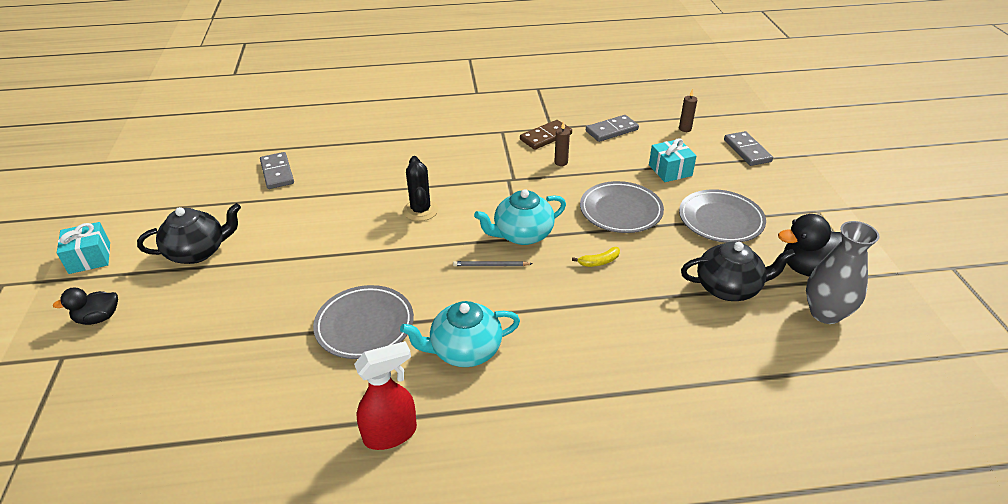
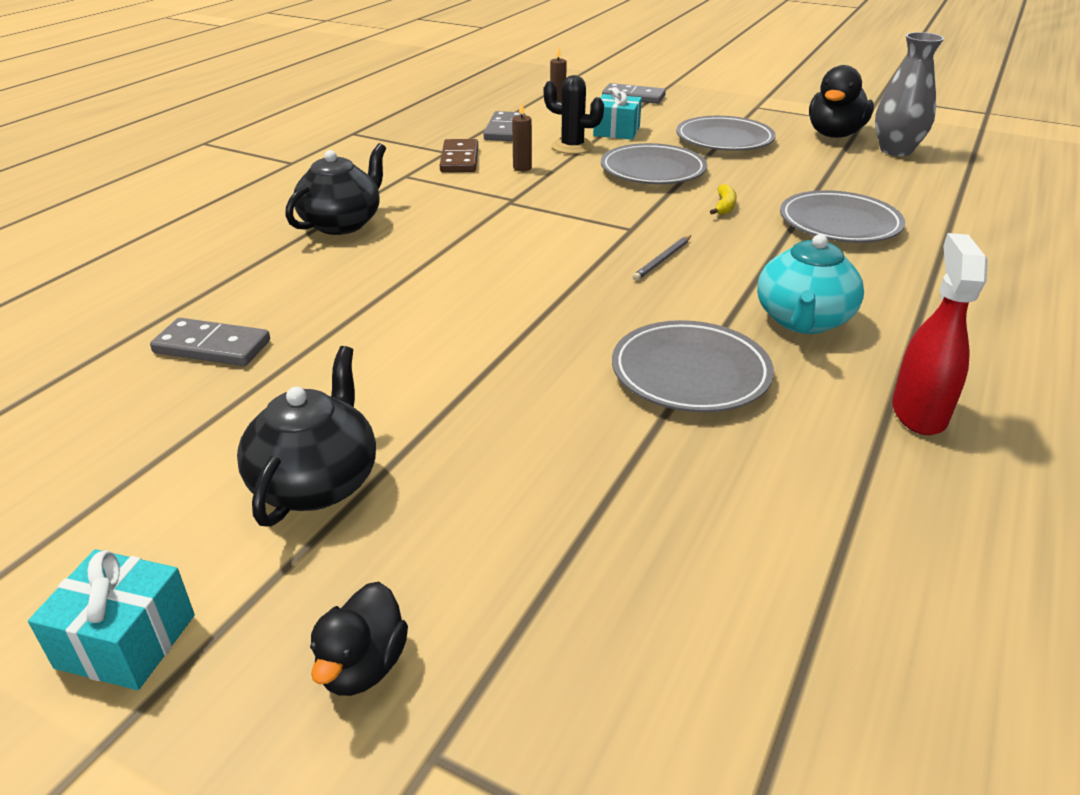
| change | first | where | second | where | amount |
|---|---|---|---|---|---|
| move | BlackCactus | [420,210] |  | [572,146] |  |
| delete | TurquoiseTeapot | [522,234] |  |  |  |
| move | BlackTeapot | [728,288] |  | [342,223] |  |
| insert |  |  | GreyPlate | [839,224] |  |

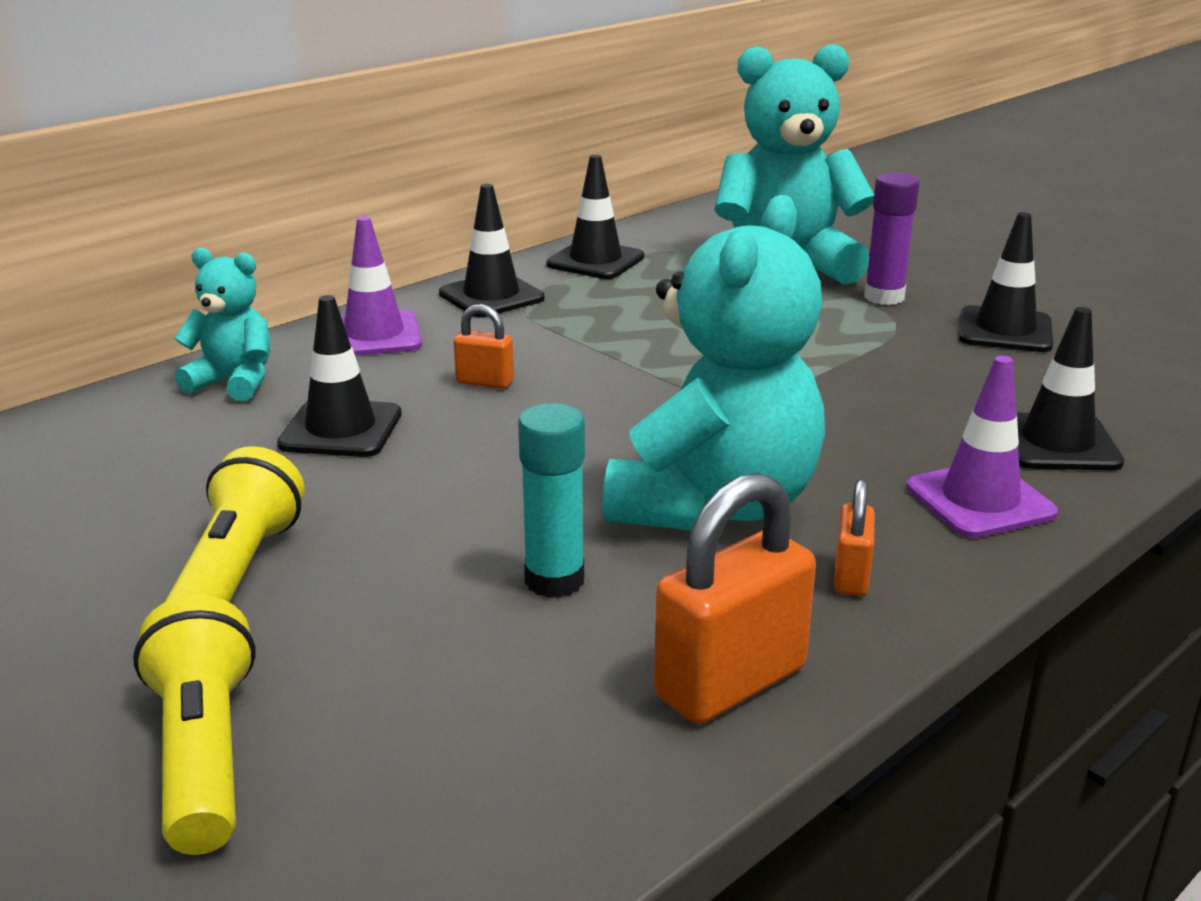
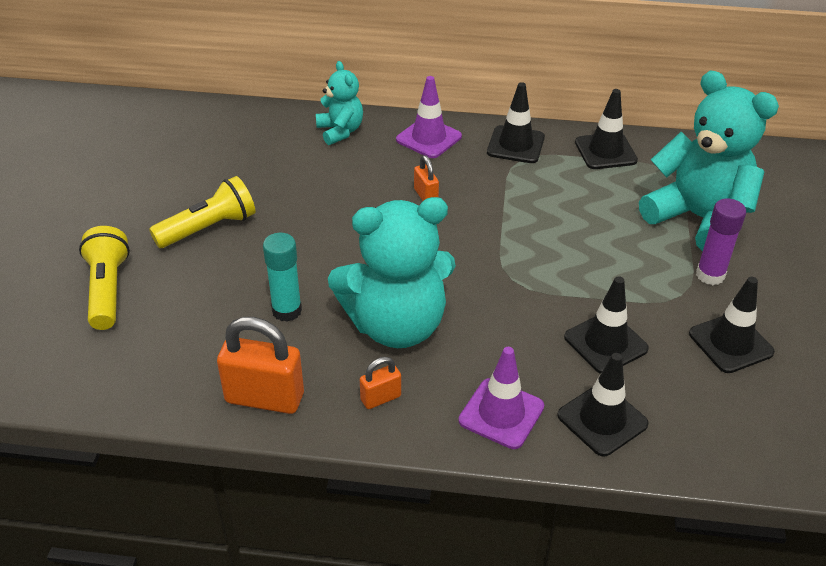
| change | first | where | second | where | amount |
|---|---|---|---|---|---|
| move | BlackTrafficCone | [341,429] |  | [605,343] |  |
| rotate | YellowFlashlight | [204,753] |  | [108,290] | 45 degrees counterclockwise |

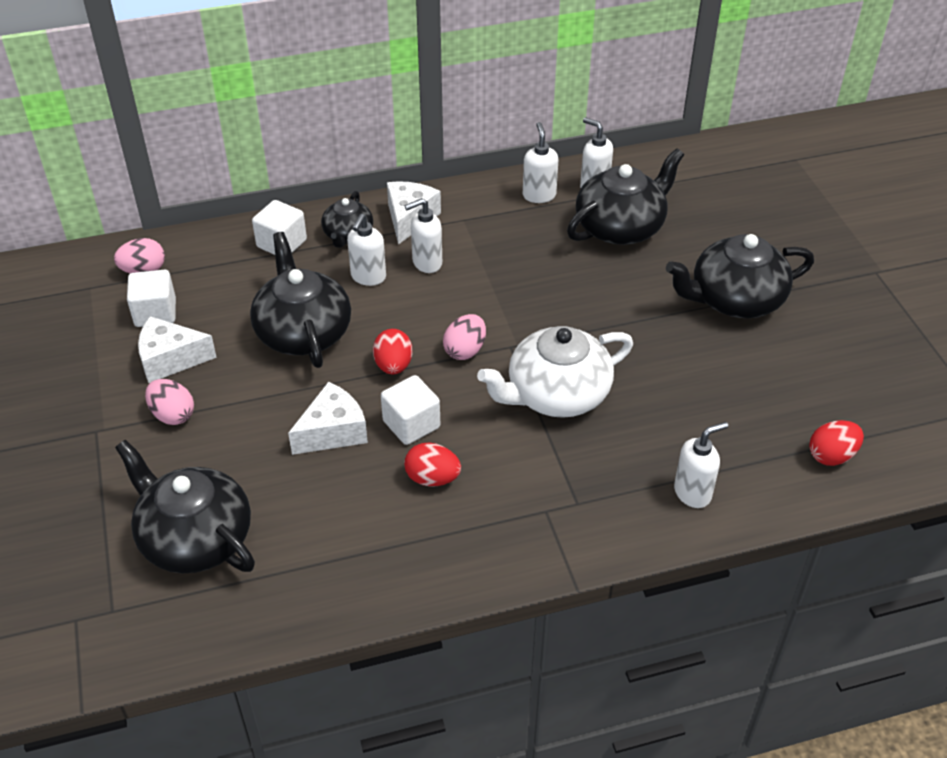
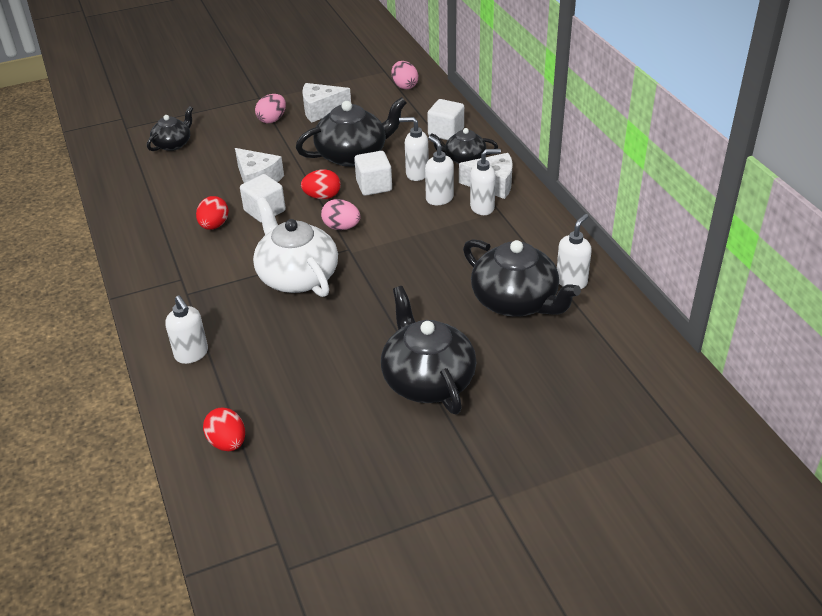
| change | first | where | second | where | amount |
|---|---|---|---|---|---|
| move | WhiteSoapDispenser | [539,195] |  | [482,207] |  |
| move | WhiteCube | [155,313] |  | [374,186] |  |
| rotate | WhiteCheese | [170,359] |  | [321,110] | 90 degrees counterclockwise |
| resize | BlackTeapot | [195,538] |  | [173,144] | x0.57 |

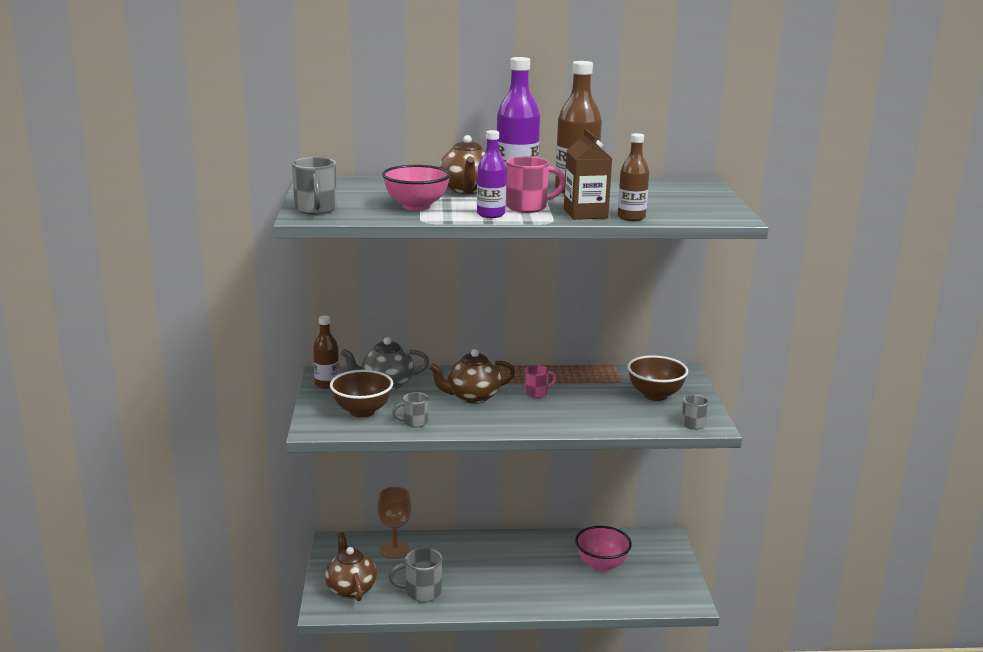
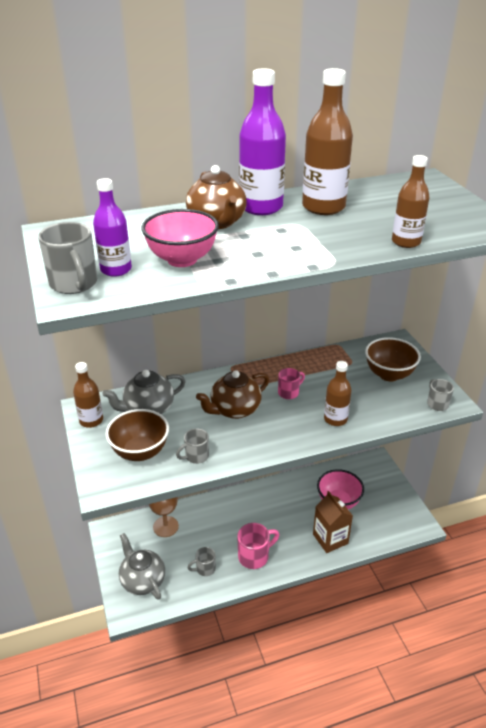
| change | first | where | second | where | amount |
|---|---|---|---|---|---|
| move | BrownCarton | [585,214] |  | [330,539] |  |
| move | PurpleBottle | [491,214] |  | [116,270] |  |
| move | PinkMug | [528,207] |  | [254,556] |  |
| recolor | BrownTeapot | [351,588] | GreyTeapot | [142,580] |  |
| resize | GreyMug | [421,592] |  | [205,569] | x0.63 |
| insert |  |  | BrownBottle | [335,419] |  |

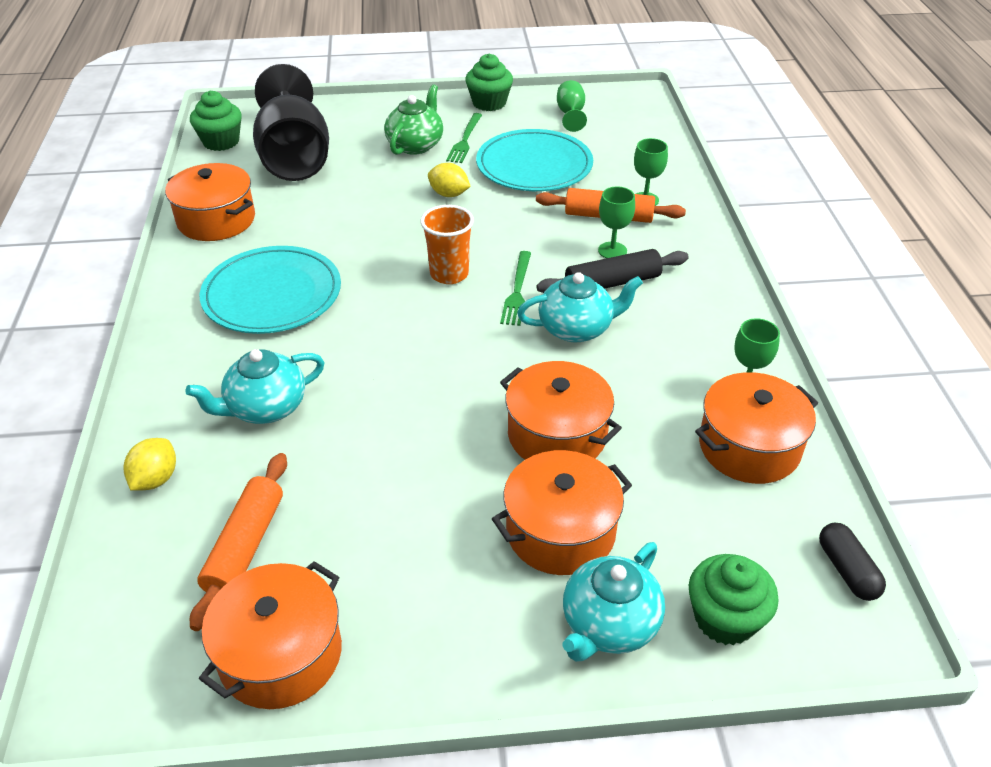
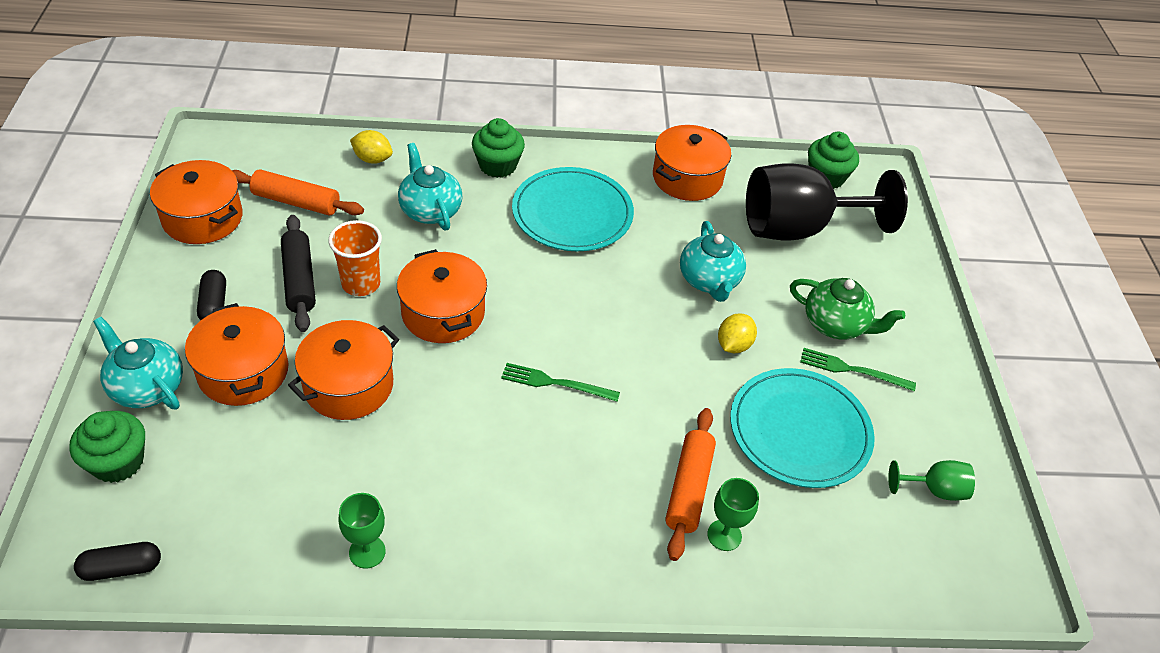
| change | first | where | second | where | amount |
|---|---|---|---|---|---|
| move | GreenCupcake | [489,103] |  | [497,166] |  |
| delete | GreenGoblet | [612,251] |  |  |  |
| move | OrangeCup | [449,274] |  | [361,284] |  |
| move | BlackRollingPin | [612,283] |  | [299,280] |  |
| move | TurquoiseTeapot | [577,328] |  | [709,281] |  |
| move | OrangePot | [749,447] |  | [443,313] |  |
| insert |  |  | BlackCapsule | [214,304] |  |

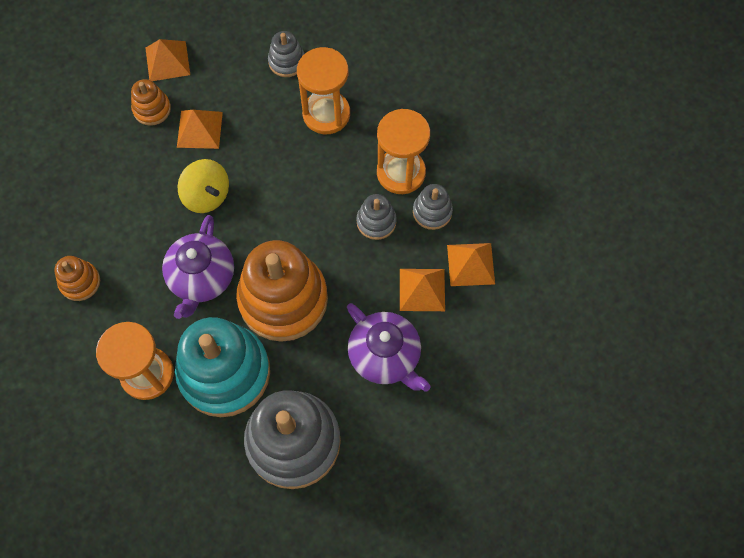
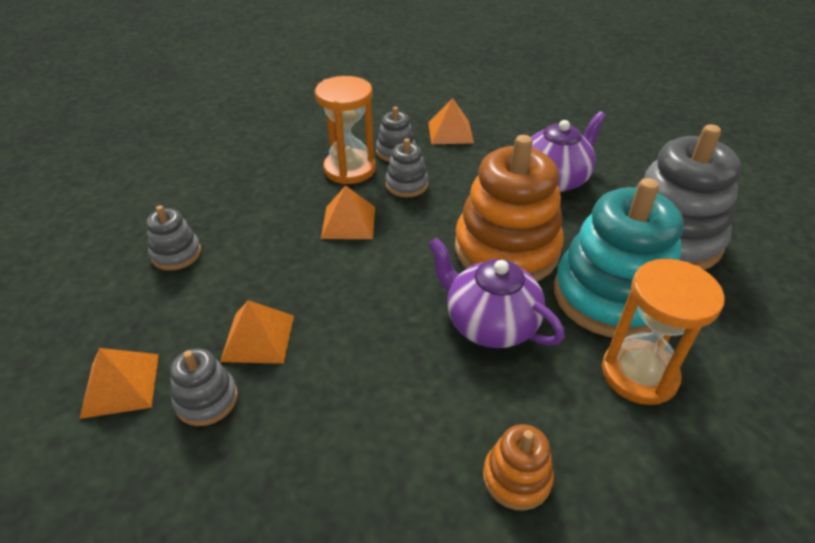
| change | first | where | second | where | amount |
|---|---|---|---|---|---|
| delete | OrangeHourglass | [326,114] |  |  |  |
| recolor | OrangeStackingToy | [152,109] | GreyStackingToy | [206,399] |  |
| delete | YellowSpinningTop | [207,195] |  |  |  |
| rotate | PurpleTeapot | [202,278] |  | [489,323] | 150 degrees counterclockwise |
| move | OrangePyramid | [422,289] |  | [348,222] |  |

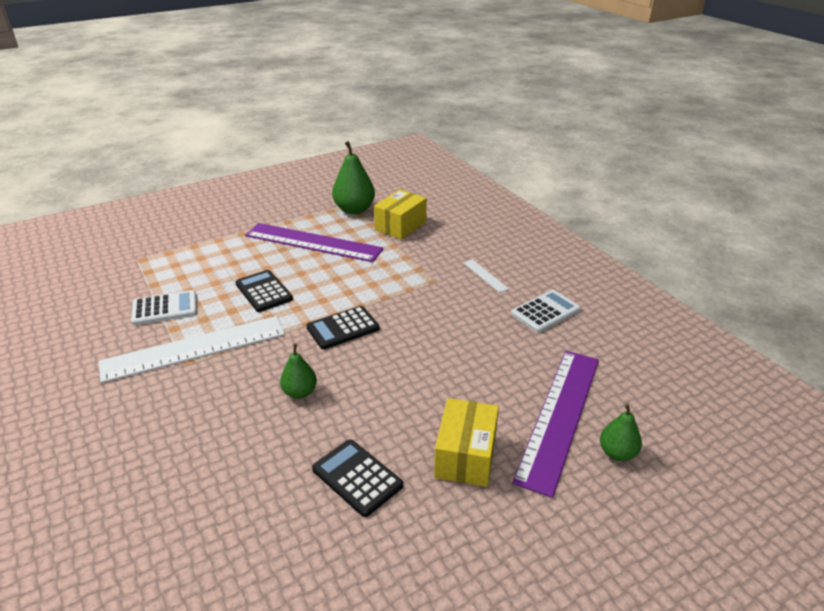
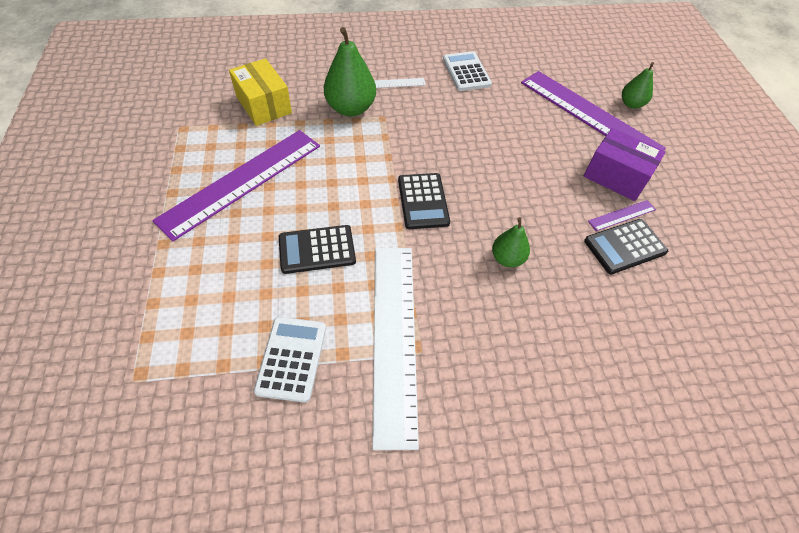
| change | first | where | second | where | amount |
|---|---|---|---|---|---|
| move | GreenPear | [354,210] |  | [351,108] |  |
| recolor | YellowBox | [465,455] | PurpleBox | [616,176] |  |
| insert |  |  | PurpleRuler | [622,215] |  |

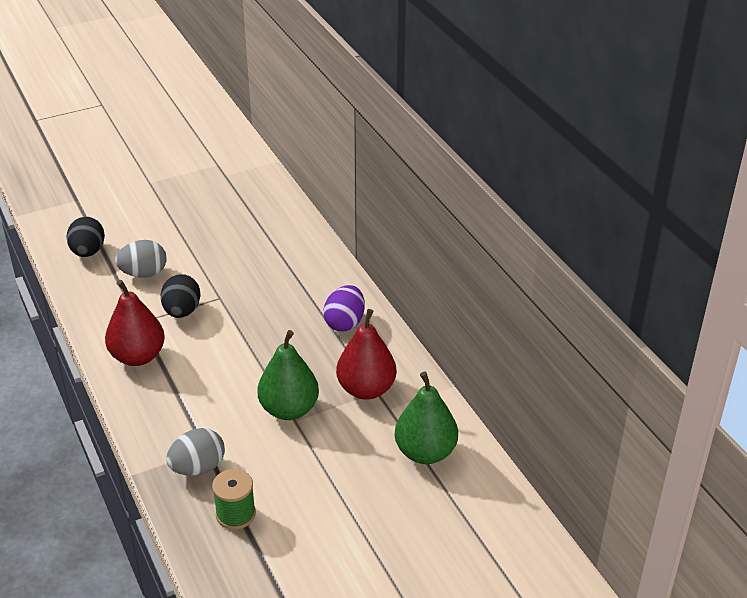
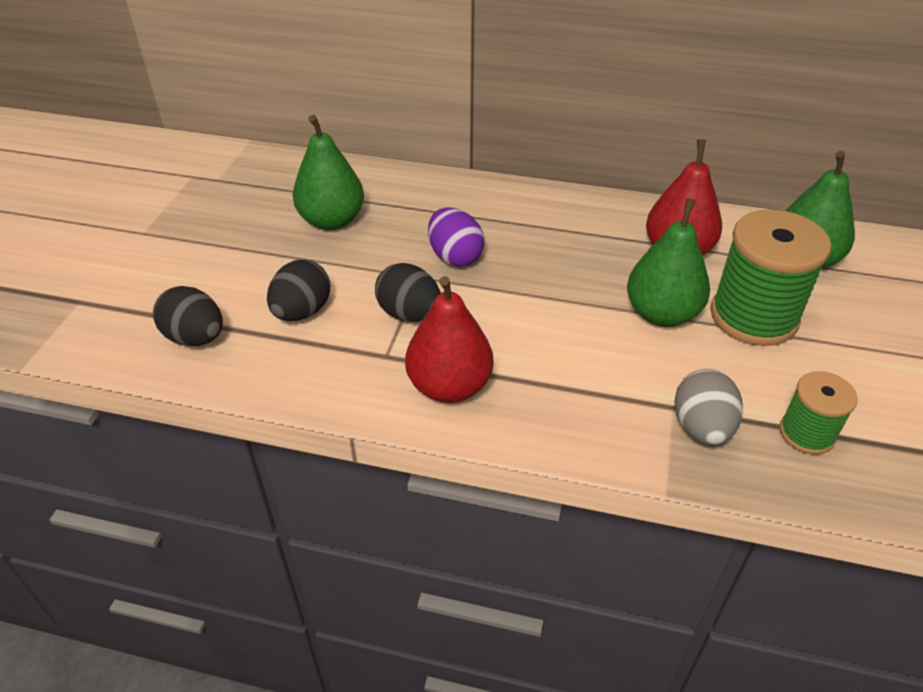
| change | first | where | second | where | amount |
|---|---|---|---|---|---|
| recolor | GreyEgg | [144,273] | BlackEgg | [302,312] |  |
| move | PurpleEgg | [345,323] |  | [455,257] |  |
| insert |  |  | GreenPear | [332,221] |  |
| insert |  |  | GreenSpool | [753,317] |  |

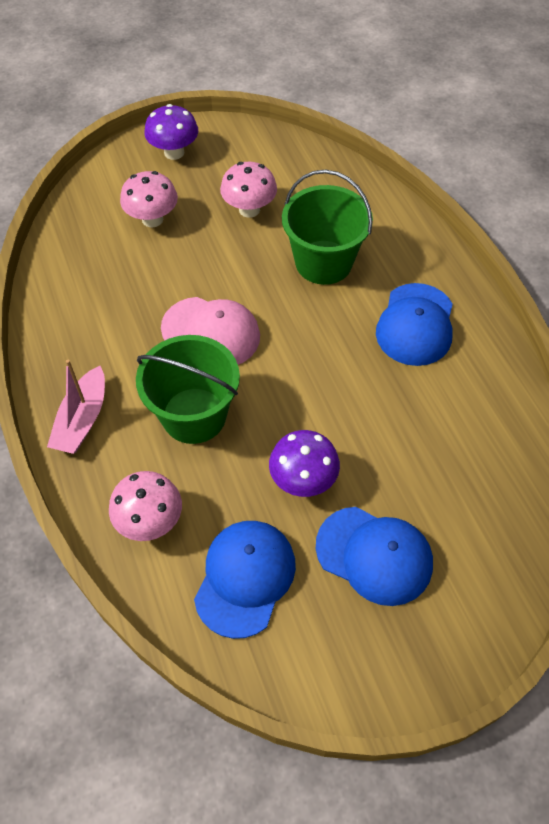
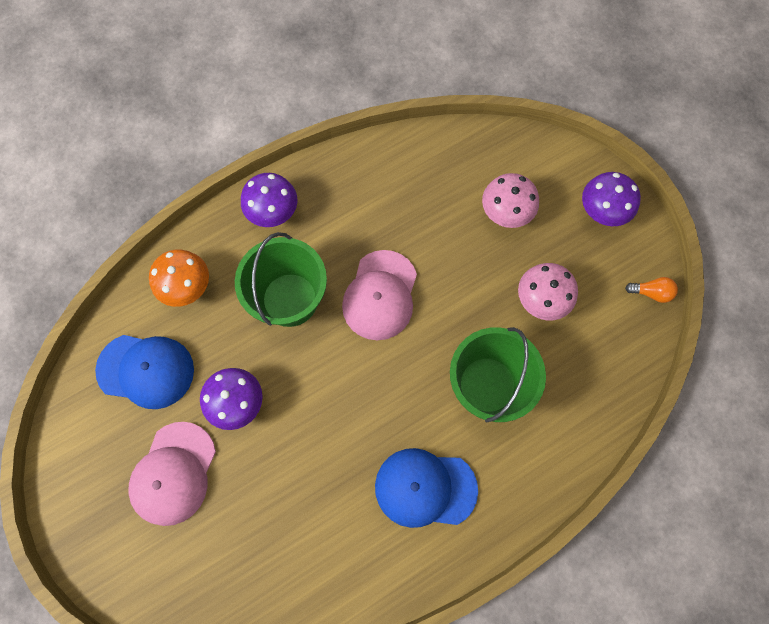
| change | first | where | second | where | amount |
|---|---|---|---|---|---|
| replace | PinkBoat | [82,420] | PurpleMushroom | [273,213] |  |
| recolor | PinkMushroom | [150,521] | OrangeMushroom | [188,287] |  |
| recolor | BlueCap | [374,555] | PinkCap | [173,473] |  |
| insert |  |  | OrangeLightBulb | [651,292] |  |

